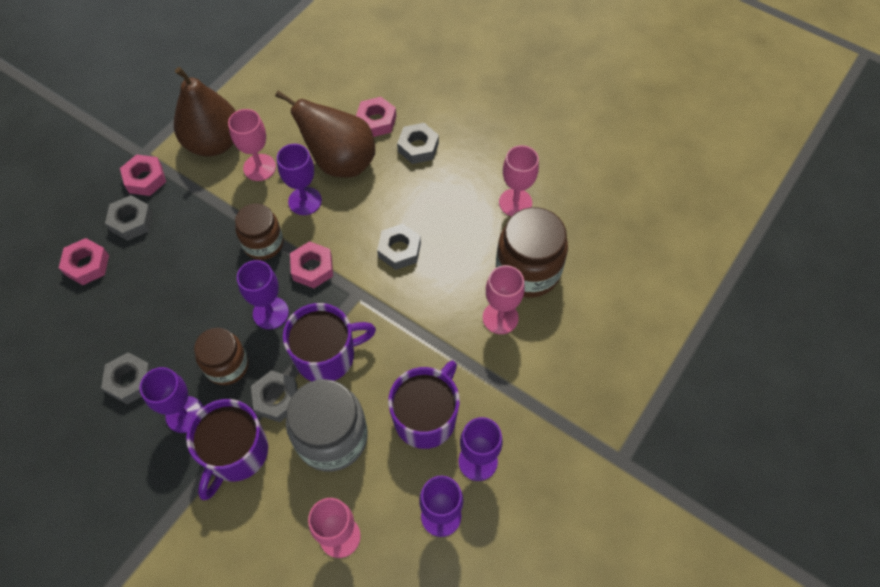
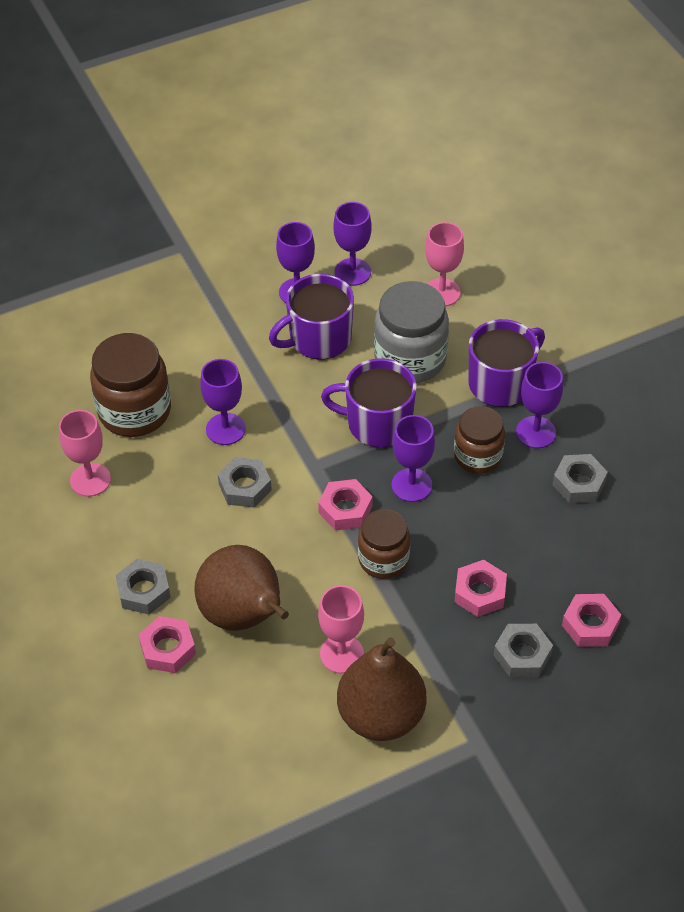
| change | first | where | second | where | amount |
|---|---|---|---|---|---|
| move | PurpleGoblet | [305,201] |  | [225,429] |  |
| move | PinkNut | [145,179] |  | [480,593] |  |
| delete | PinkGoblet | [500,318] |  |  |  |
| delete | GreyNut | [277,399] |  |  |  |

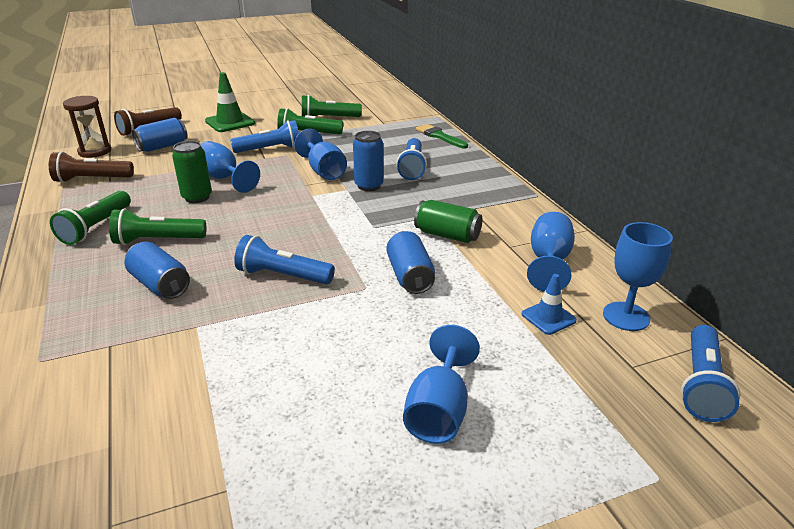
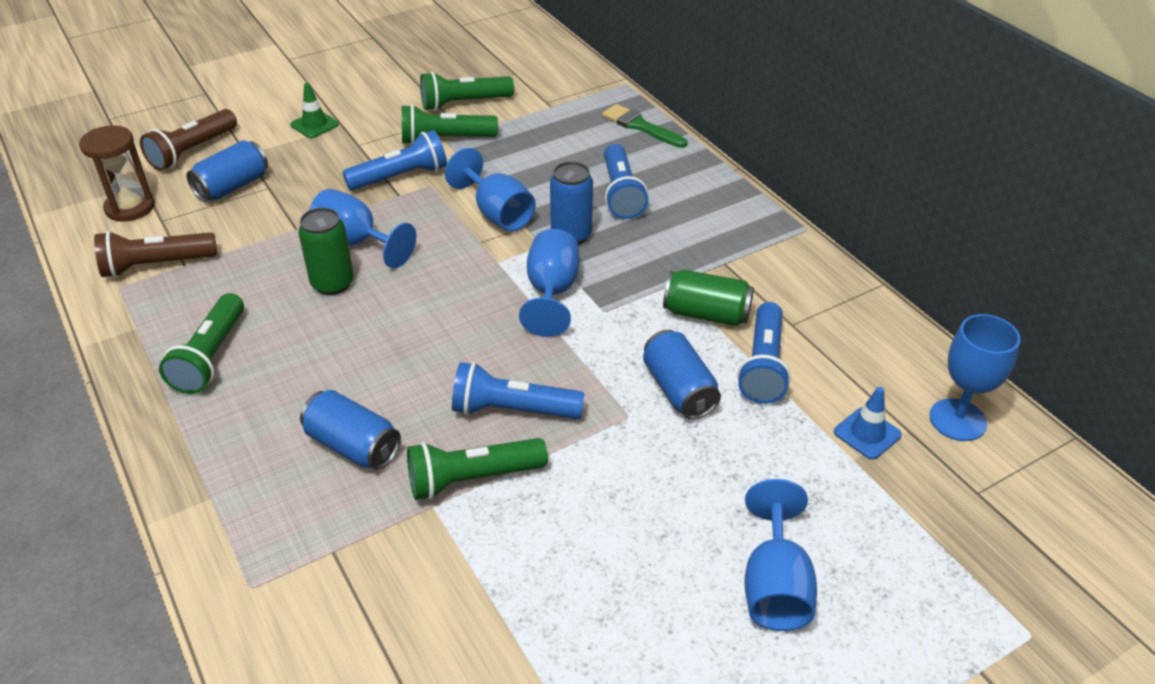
| change | first | where | second | where | amount |
|---|---|---|---|---|---|
| resize | GreenTrafficCone | [230,122] |  | [314,125] | x0.60 |
| move | GreenFlashlight | [158,240] |  | [472,479] |  |
| move | BlueGoblet | [549,262] |  | [552,292] |  |
| move | BlueFlashlight | [701,384] |  | [763,366] |  |

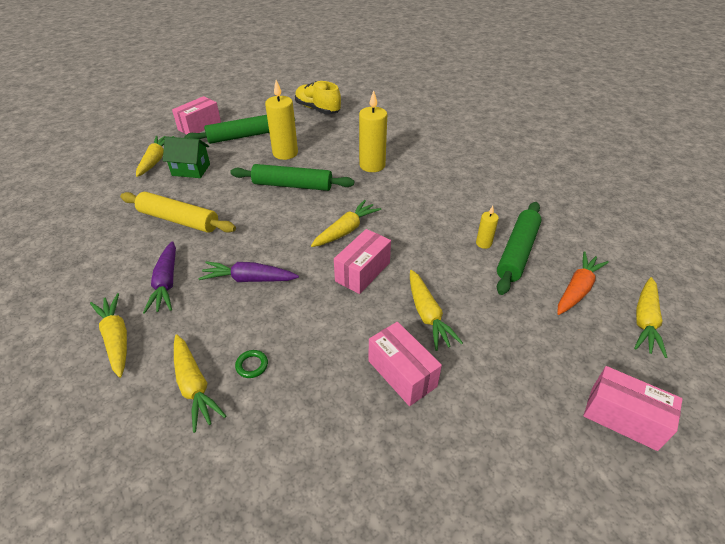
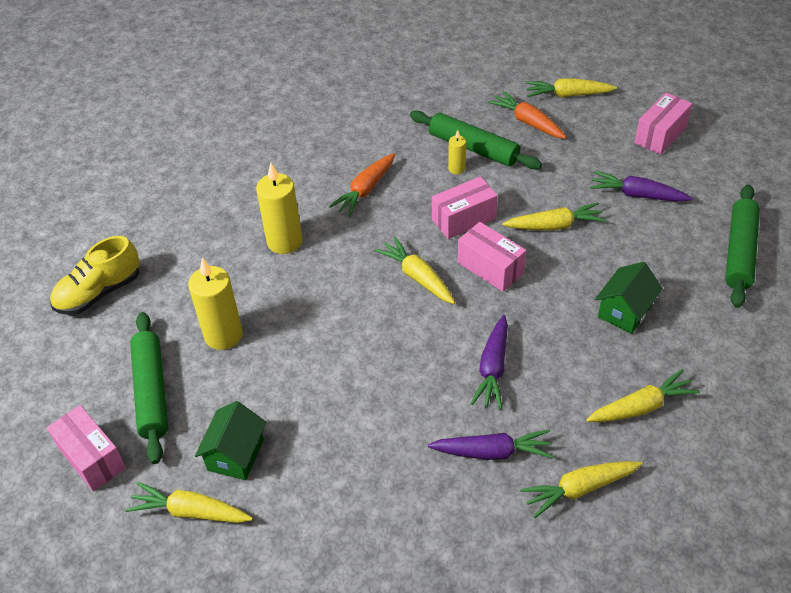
| change | first | where | second | where | amount |
|---|---|---|---|---|---|
| move | GreenRollingPin | [292,185] |  | [739,252] |  |
| delete | YellowRollingPin | [179,220] |  |  |  |
| rotate | YellowCarrot | [645,321] |  | [567,95] | 150 degrees clockwise |
| move | PinkBox | [402,373] |  | [463,219] |  |
| delete | GreenRing | [252,365] |  |  |  |
| insert |  |  | OrangeCarrot | [365,190] |  |
| insert |  |  | PurpleCarrot | [636,195] |  |
| insert |  |  | GreenHouse | [624,311] |  |

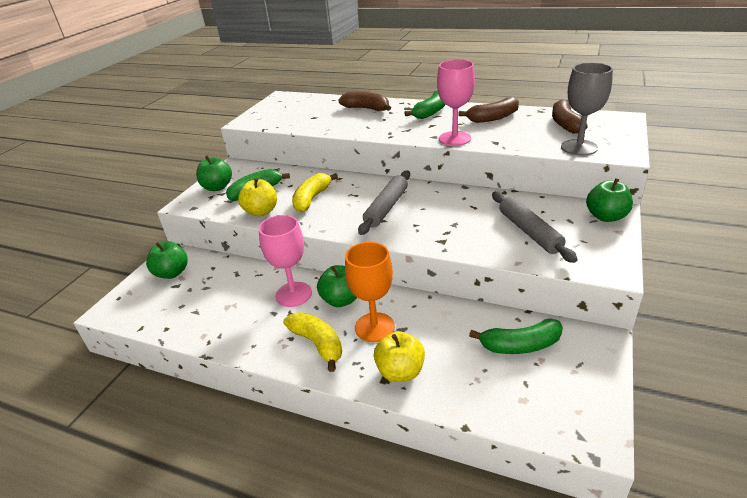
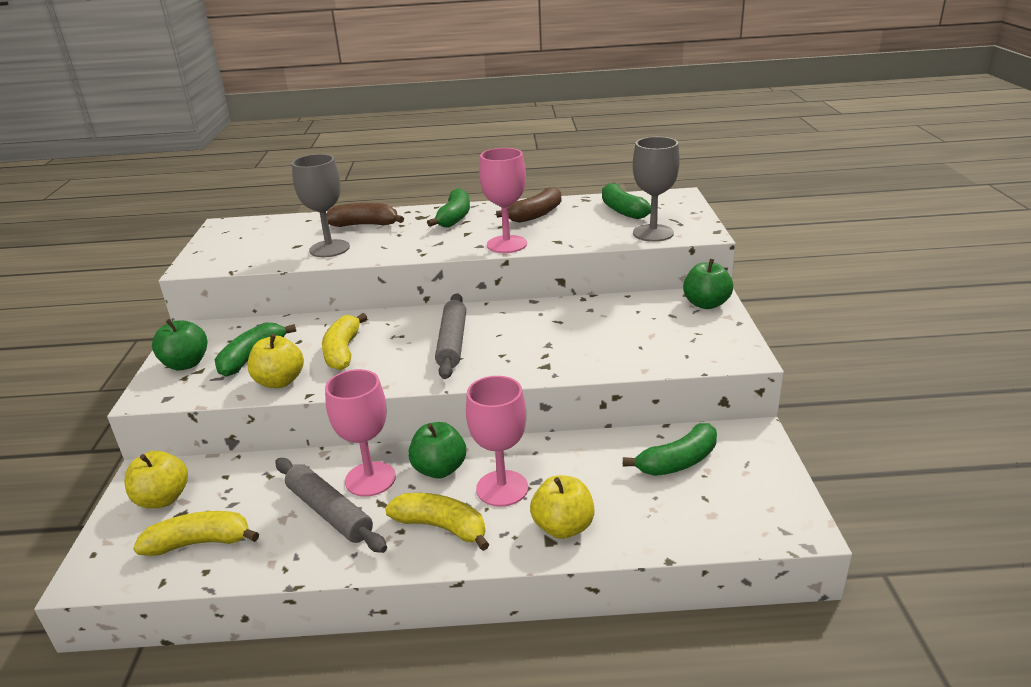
| change | first | where | second | where | amount |
|---|---|---|---|---|---|
| recolor | BrownBanana | [565,124] | GreenBanana | [622,210] |  |
| move | GreyRollingPin | [529,232] |  | [329,512] |  |
| recolor | GreenApple | [172,273] | YellowApple | [163,499] |  |
| recolor | OrangeGoblet | [374,327] | PinkGoblet | [502,488] |  |
| insert |  |  | GreyGoblet | [329,249] |  |
| insert |  |  | YellowBanana | [200,543] |  |

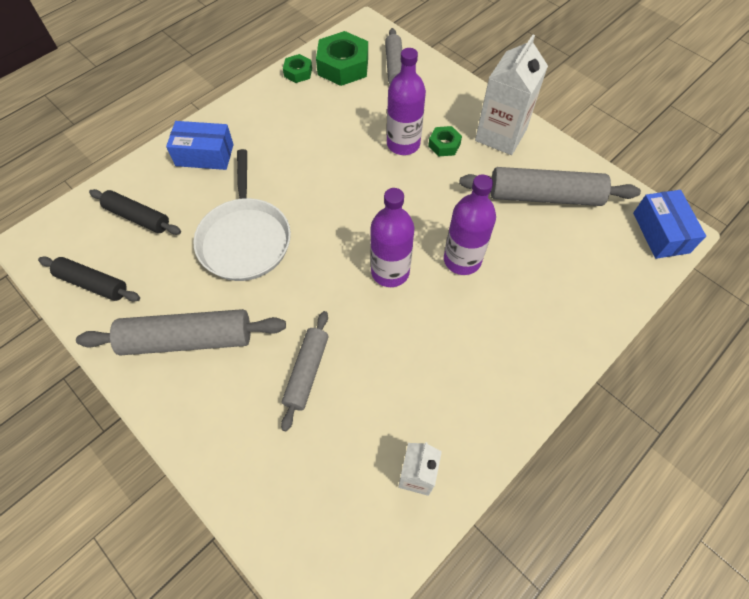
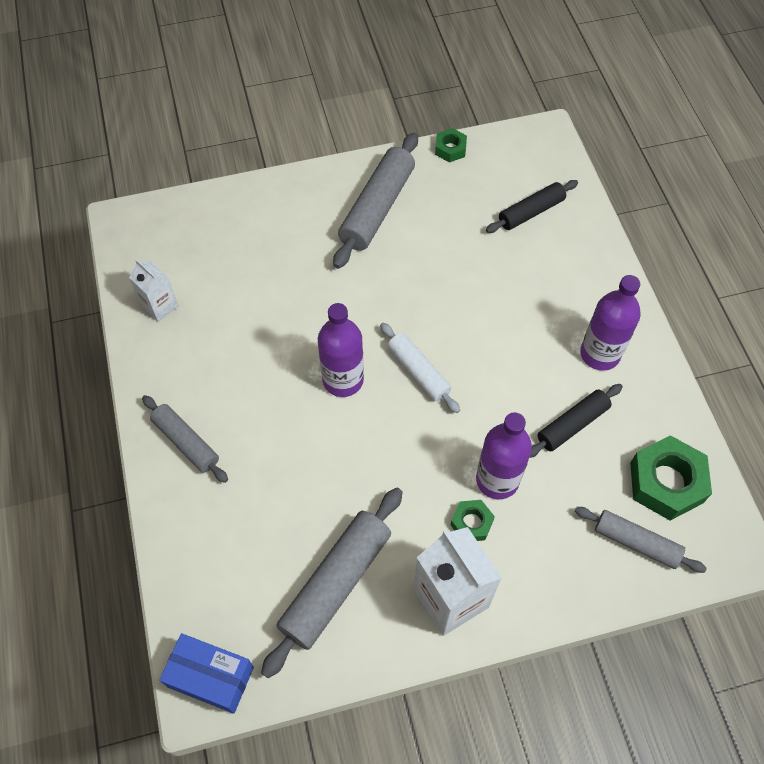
| change | first | where | second | where | amount |
|---|---|---|---|---|---|
| move | GreenNut | [298,72] |  | [450,149] |  |
| delete | BlueBox | [204,155] |  |  |  |
| delete | WhitePan | [245,239] |  |  |  |
| move | PurpleBottle | [462,260] |  | [600,354] |  |
| move | BlackRollingPin | [93,283] |  | [572,425] |  |
| move | GreyRollingPin | [307,372] |  | [186,442] |  |
| insert |  |  | WhiteRollingPin | [418,372] |  |

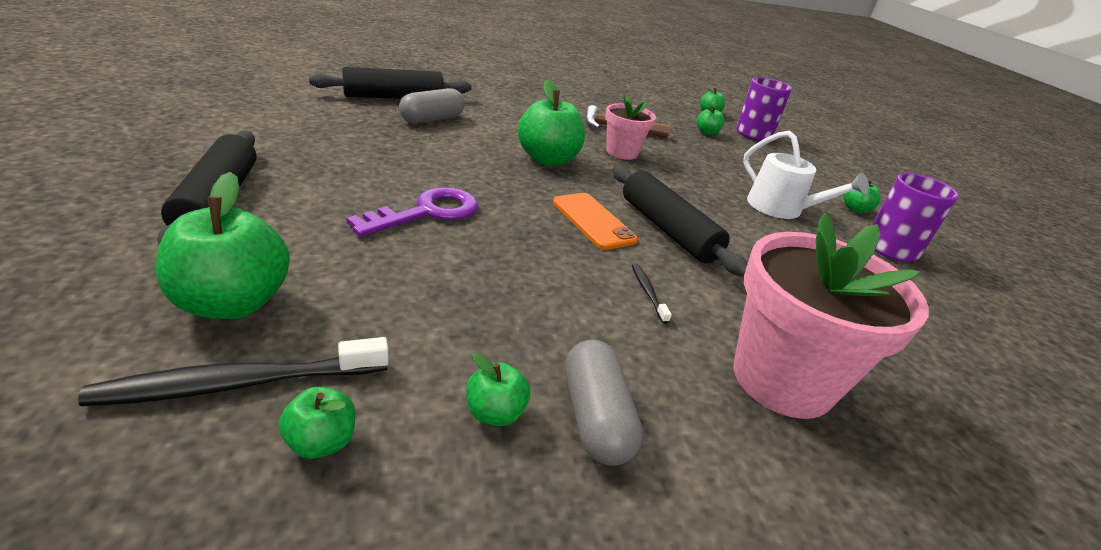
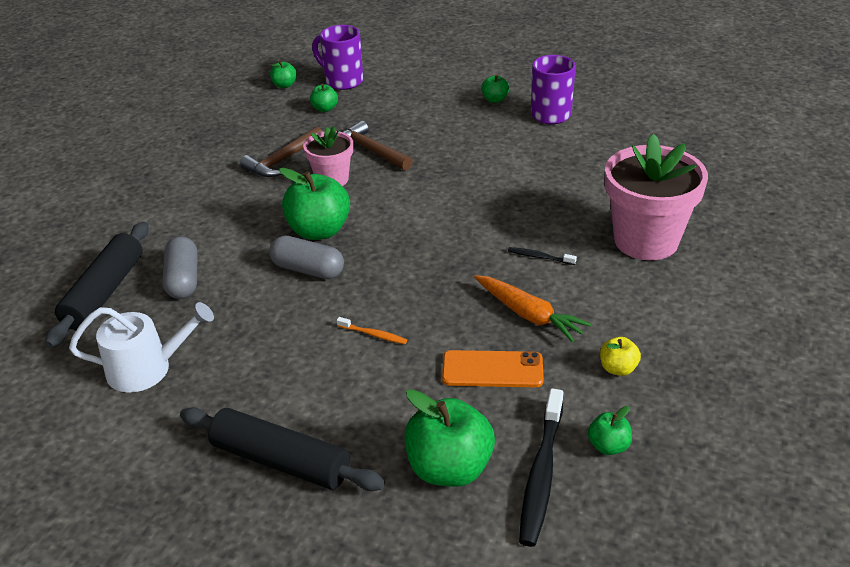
| change | first | where | second | where | amount |
|---|---|---|---|---|---|
| move | WhiteWateringCan | [780,209] |  | [147,368] |  |
| delete | BlackRollingPin | [667,230] |  |  |  |
| replace | PurpleKey | [427,212] | OrangeToothbrush | [373,334] |  |
| move | OrangePhone | [593,221] |  | [492,369] |  |
| move | GreyCapsule | [595,417] |  | [308,269] |  |
| recolor | GreenApple | [495,413] | YellowApple | [618,368] |  |
| insert |  |  | BrownHammer | [371,150] |  |
| insert |  |  | OrangeCarrot | [528,315] |  |

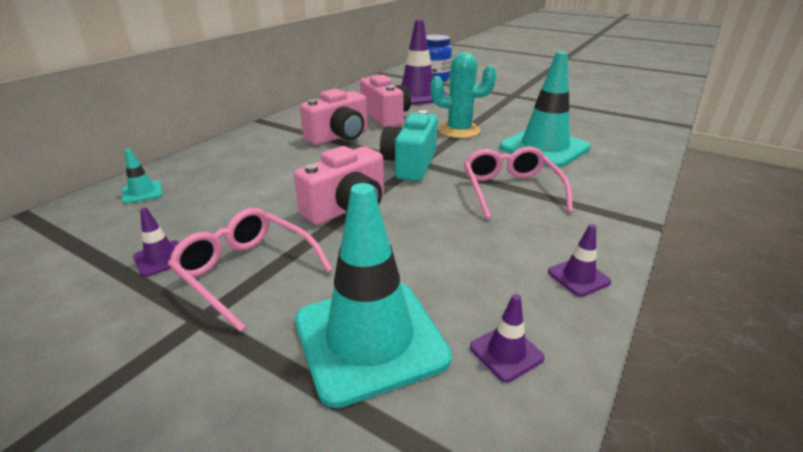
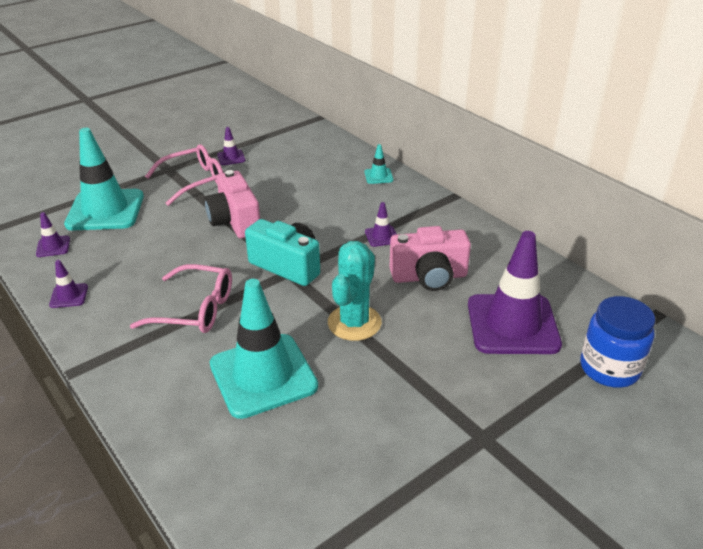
| change | first | where | second | where | amount |
|---|---|---|---|---|---|
| replace | PinkCamera | [339,136] | PurpleTrafficCone | [381,236] |  |
| move | TurquoiseTrafficCone | [142,192] |  | [378,176] |  |

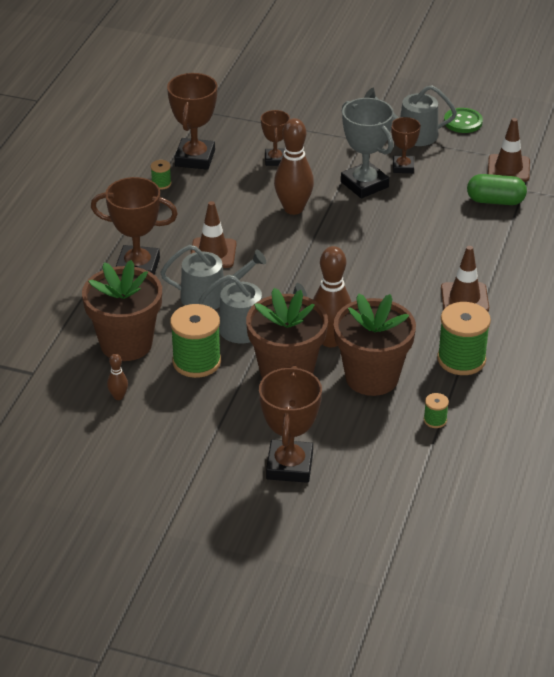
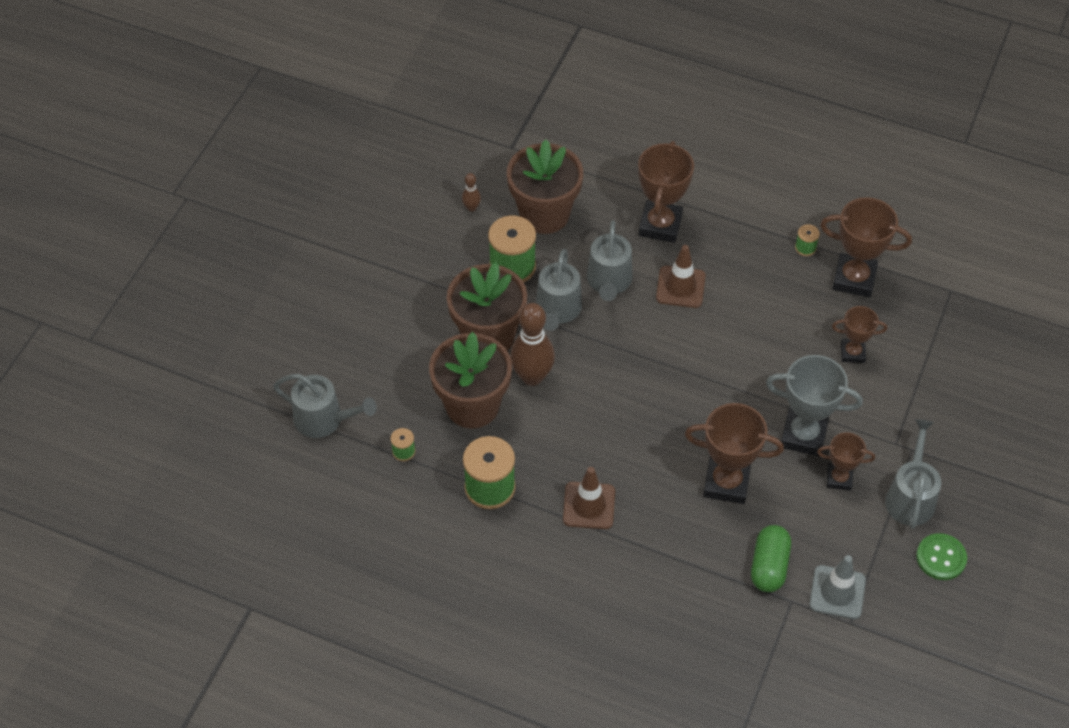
| change | first | where | second | where | amount |
|---|---|---|---|---|---|
| rotate | GreyTrophy | [364,184] |  | [803,435] | 45 degrees clockwise |
| delete | BrownBowlingPin | [293,208] |  |  |  |
| recolor | BrownTrafficCone | [508,168] | GreyTrafficCone | [837,592] |  |
| move | BrownTrophy | [289,466] |  | [726,483] |  |
| insert |  |  | GreyWateringCan | [324,419] |  |

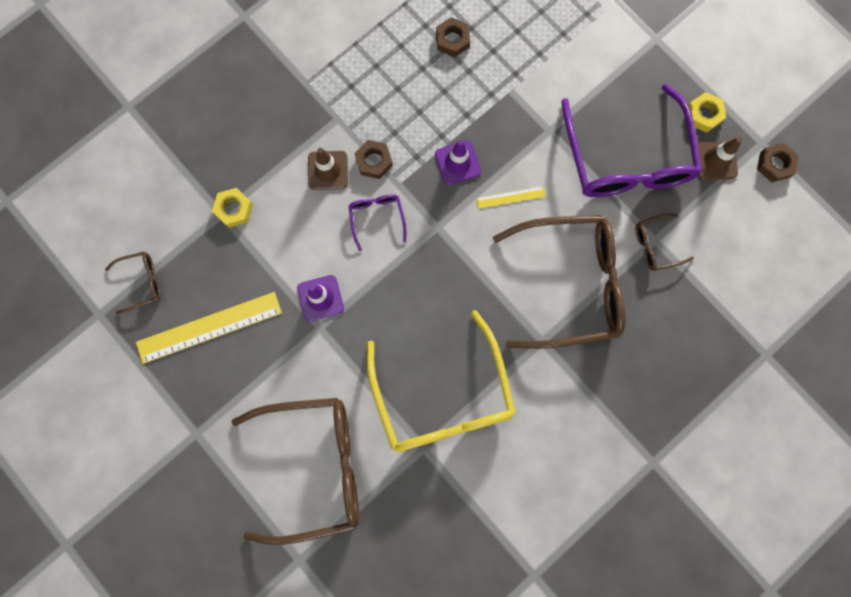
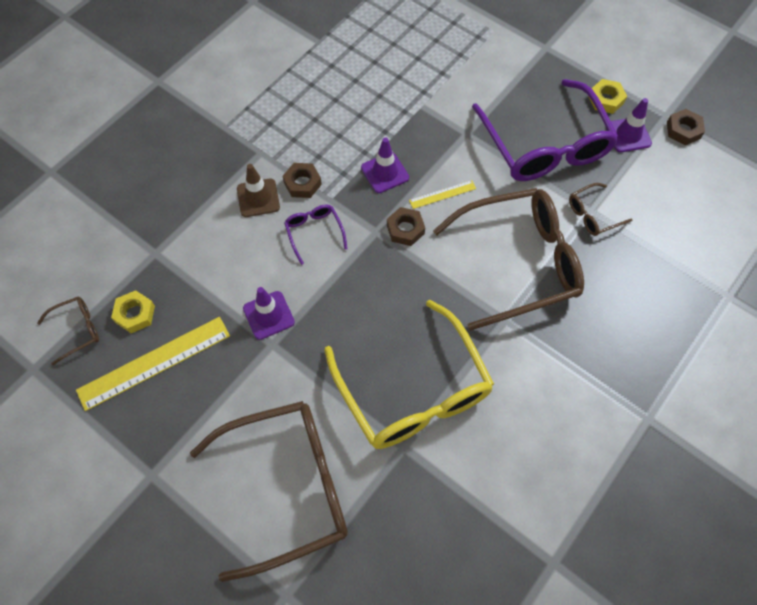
| change | first | where | second | where | amount |
|---|---|---|---|---|---|
| move | BrownNut | [452,40] |  | [405,229] |  |
| recolor | BrownTrafficCone | [716,160] | PurpleTrafficCone | [628,135] |  |
| move | YellowNut | [234,209] |  | [135,314] |  |

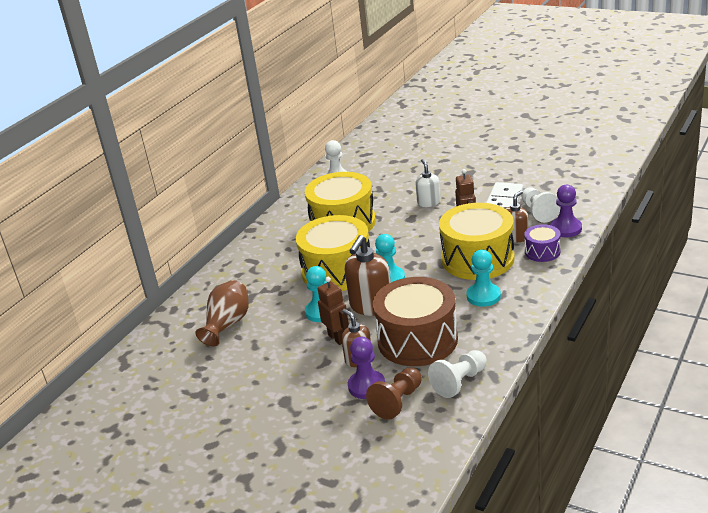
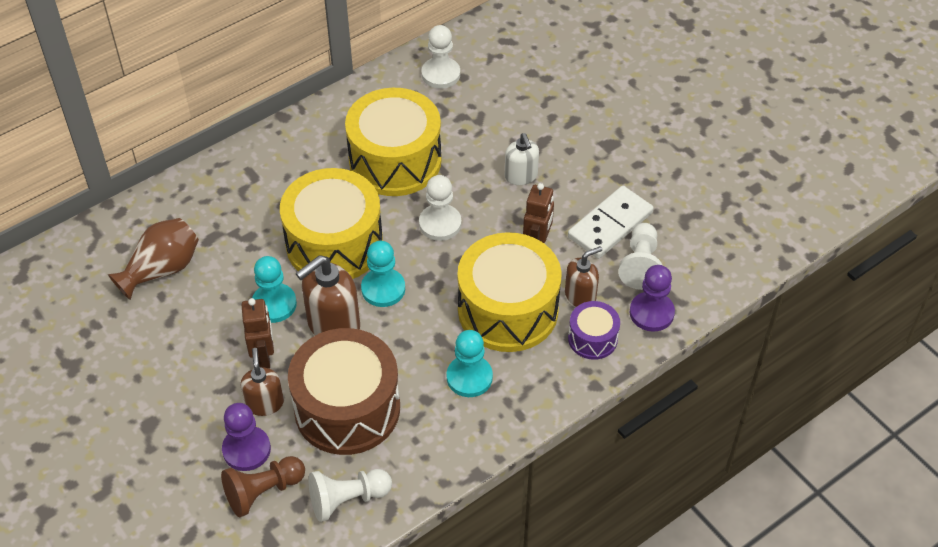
| change | first | where | second | where | amount |
|---|---|---|---|---|---|
| rotate | WhiteSoapDispenser | [428,202] |  | [521,176] | 150 degrees clockwise |
| insert |  |  | WhitePawn | [440,224] |  |

